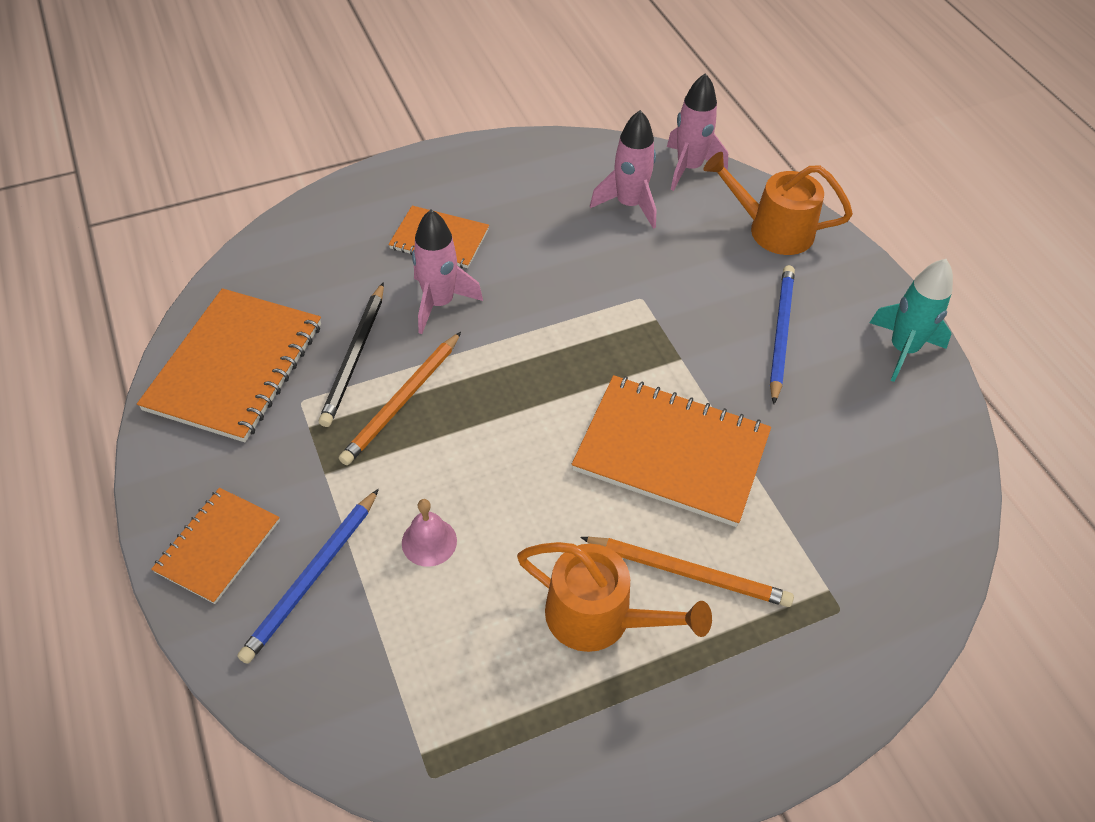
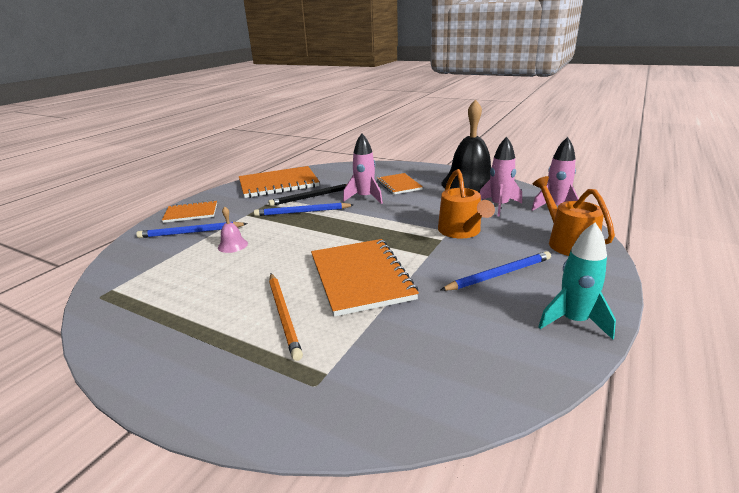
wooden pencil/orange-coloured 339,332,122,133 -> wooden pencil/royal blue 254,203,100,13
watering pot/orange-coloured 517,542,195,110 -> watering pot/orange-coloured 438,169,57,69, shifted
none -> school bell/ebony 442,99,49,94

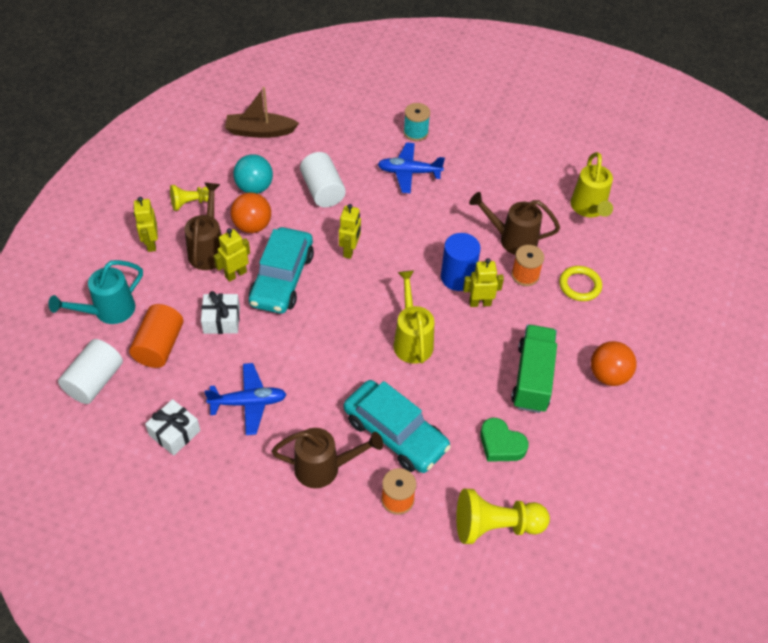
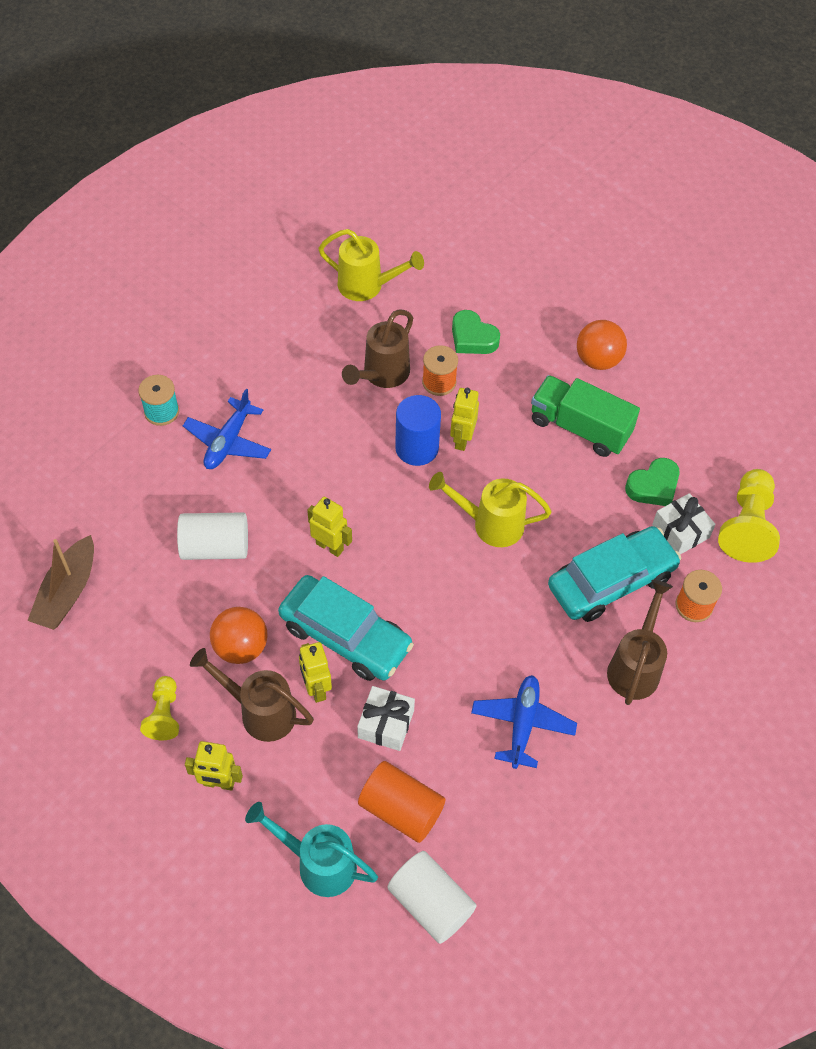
watering pot/turquoise 48,260,95,64 -> watering pot/turquoise 245,802,133,95, 135 degrees clockwise
wrapped gift/white 145,399,56,57 -> wrapped gift/white 652,493,64,61, shifted
ball/turquoise 233,154,40,40 -> none
ring/yellow 559,266,43,35 -> love heart/green 452,310,48,44

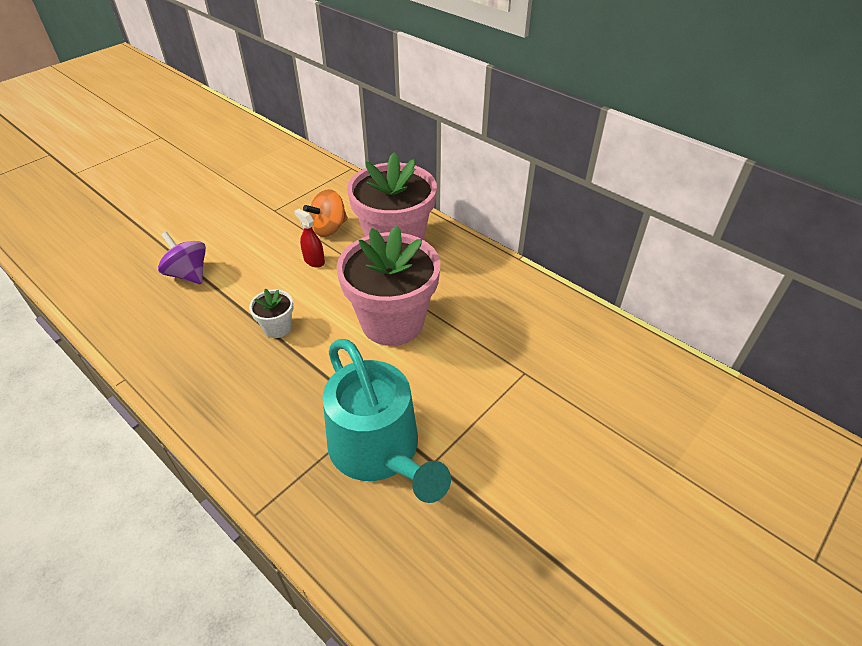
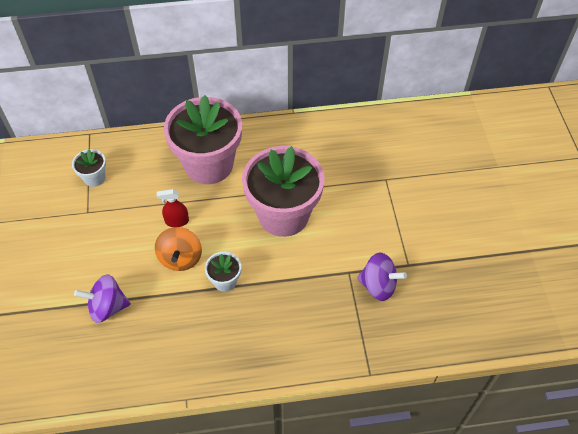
whirligig/orange-coloured 303,189,45,48 -> whirligig/orange-coloured 155,227,47,44, shifted
watering pot/turquoise 322,339,129,164 -> whirligig/royal purple 357,252,50,49
none -> flower pot/white 72,149,34,38

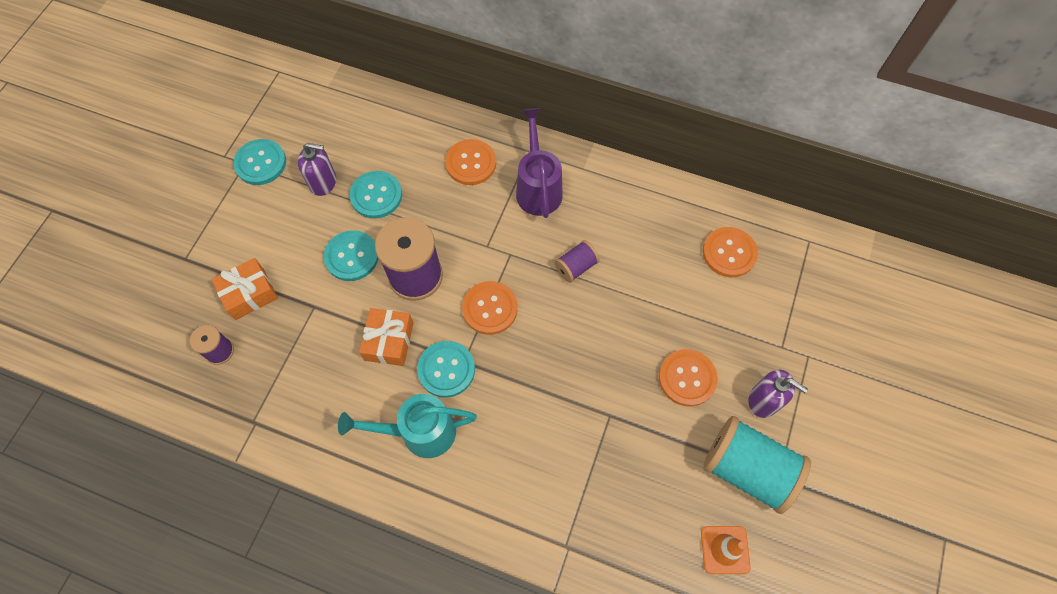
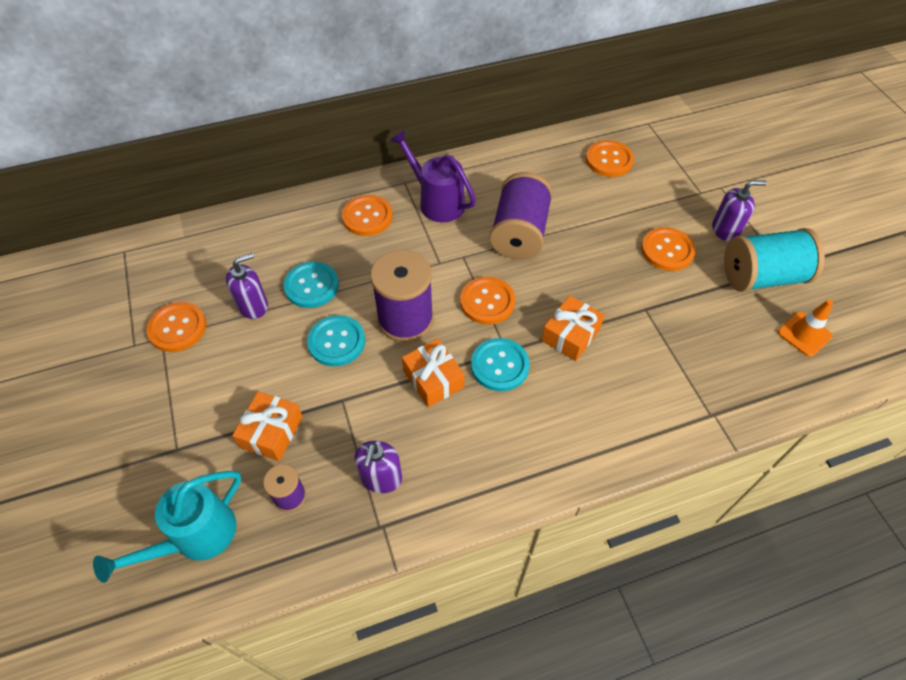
sewing button/turquoise 233,139,53,46 -> sewing button/orange-coloured 146,302,60,50
watering pot/turquoise 338,394,139,64 -> watering pot/turquoise 93,471,148,112, shifted
spool/royal purple 554,240,46,43 -> spool/royal purple 490,172,63,87, x2.00
none -> pump bottle/royal purple 354,441,48,52
none -> wrapped gift/orange-coloured 541,295,64,66

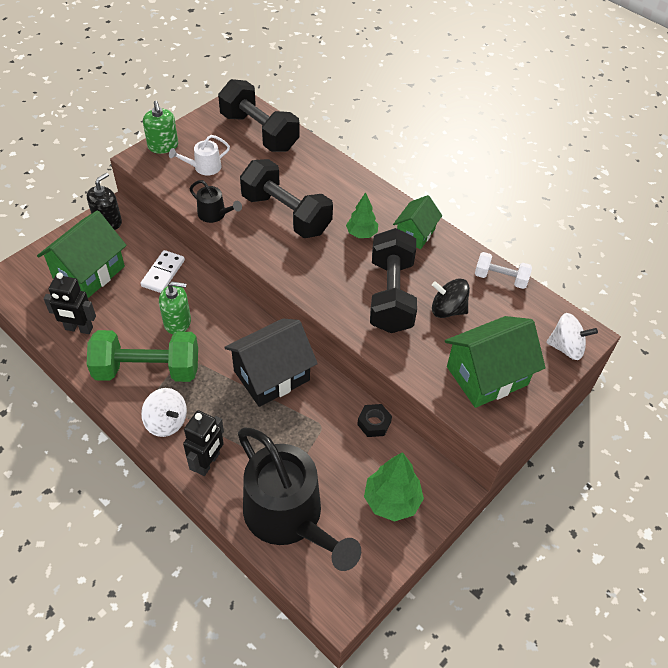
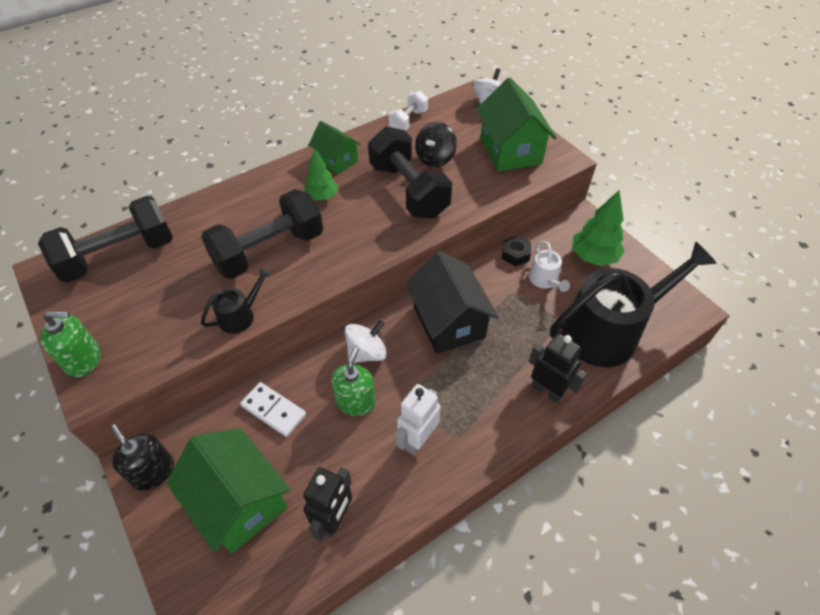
dumbbell/green 87,330,111,52 -> toy robot/white 395,384,46,71
whirligig/white 141,388,46,49 -> whirligig/white 345,320,42,43, shifted
watering pot/white 169,135,61,41 -> watering pot/white 529,241,41,51, shifted
dumbbell/ebony 370,228,47,105 -> dumbbell/ebony 368,126,84,92, 45 degrees clockwise

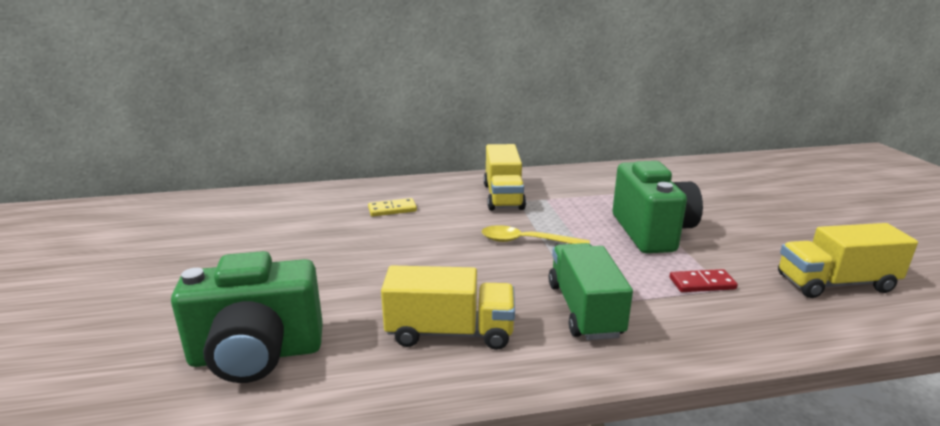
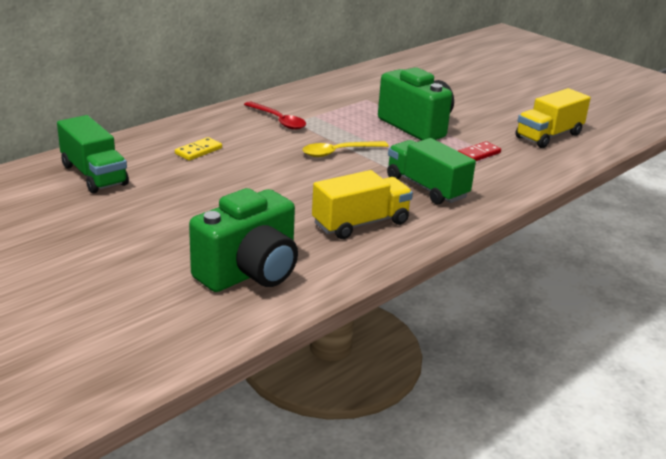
toy truck/yellow 484,144,42,67 -> tablespoon/crimson 244,101,62,29
none -> toy truck/green 57,115,72,79

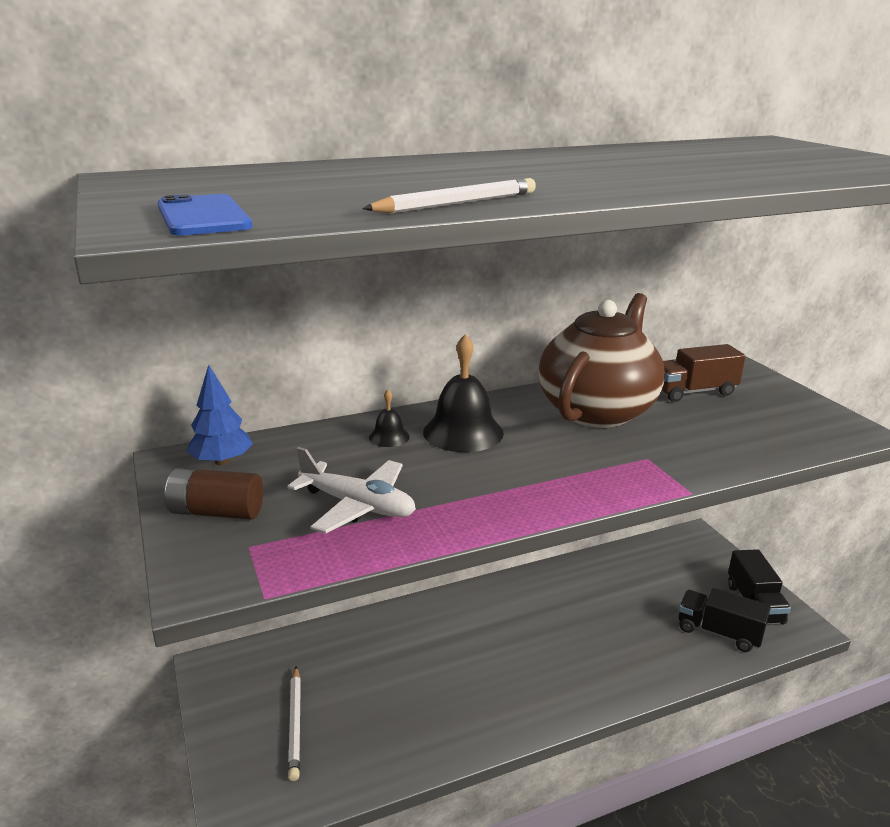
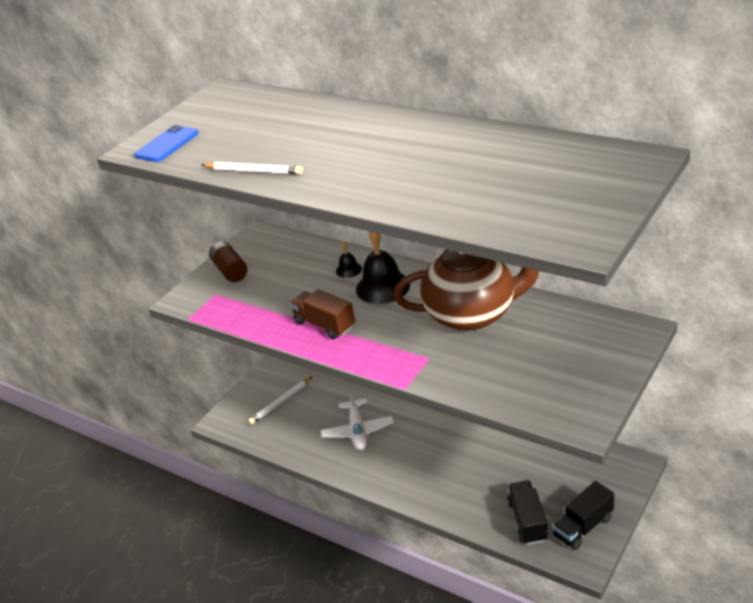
toy tree/royal blue 186,365,67,101 -> none
plane/white 287,447,129,87 -> plane/white 321,388,73,62, shifted
toy truck/brown 662,344,84,58 -> toy truck/brown 290,289,65,50, shifted

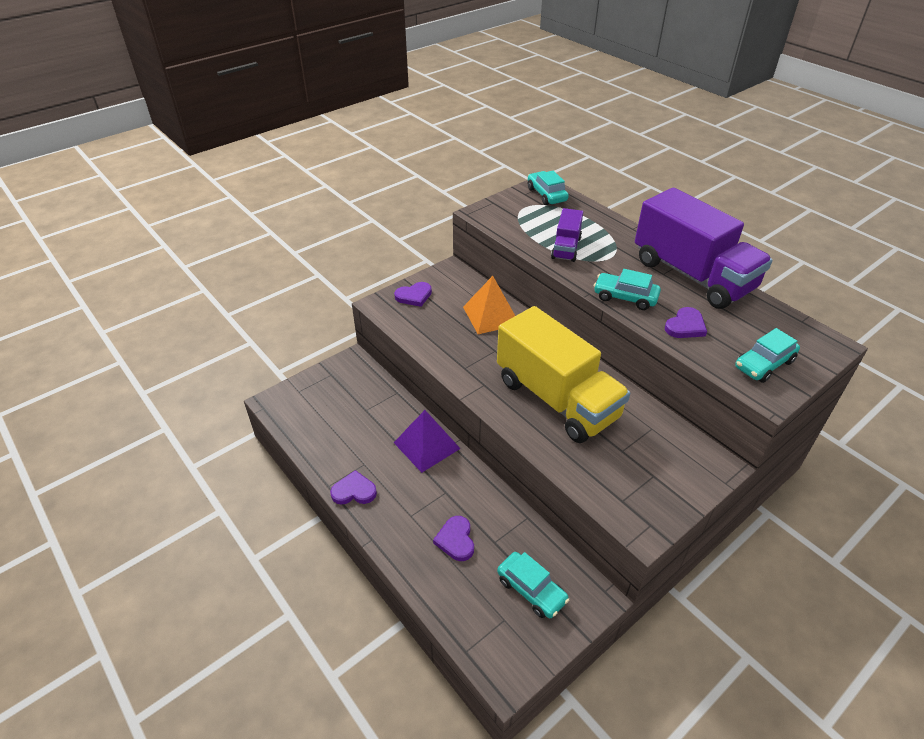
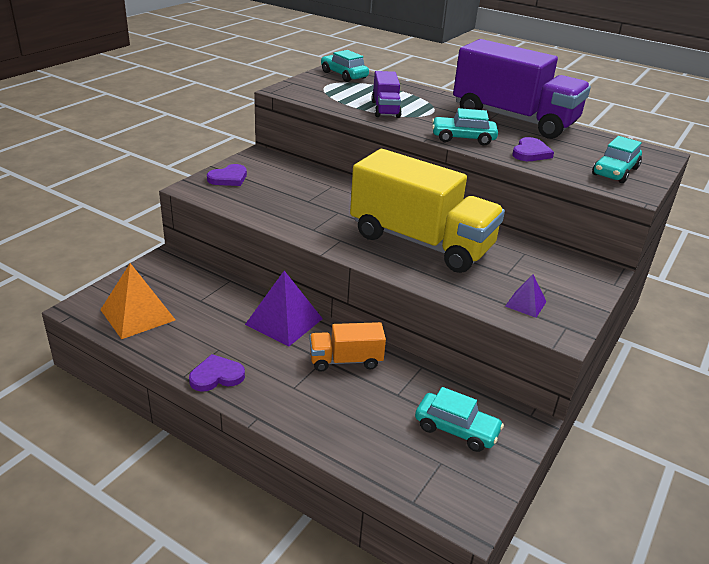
love heart/royal purple 433,516,41,45 -> none
pyramid/orange-coloured 463,276,52,58 -> pyramid/orange-coloured 100,263,75,76, shifted
none -> toy truck/orange-coloured 310,322,76,50
none -> pyramid/royal purple 505,275,42,43

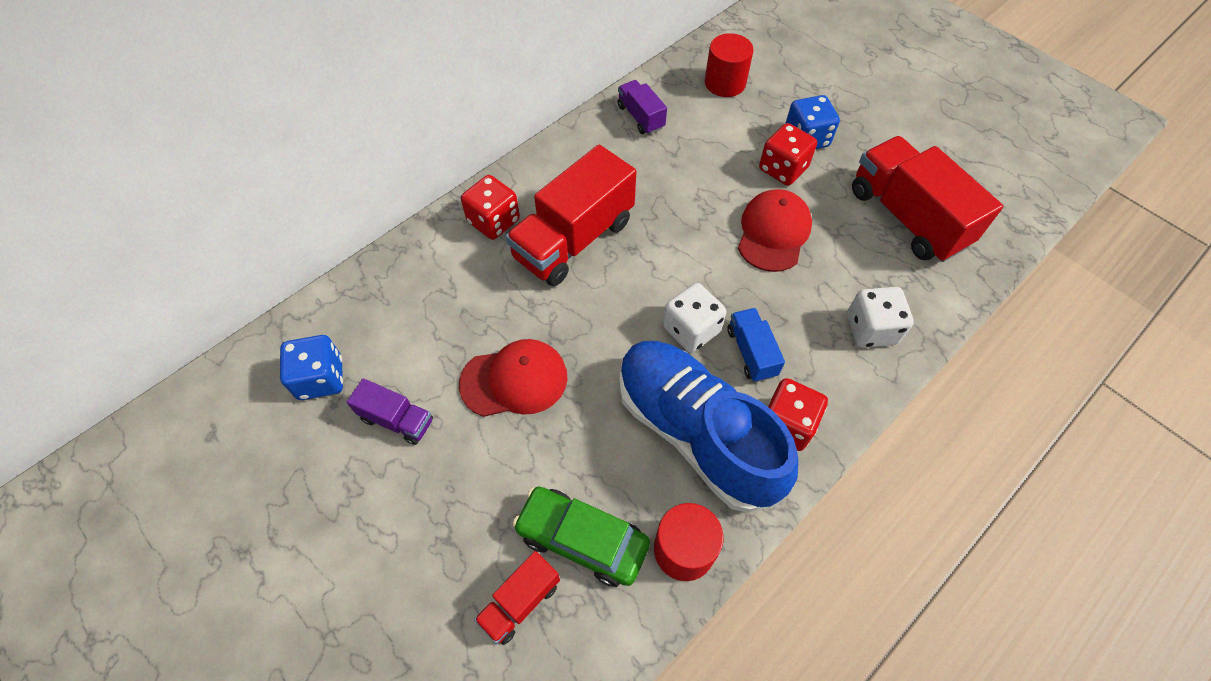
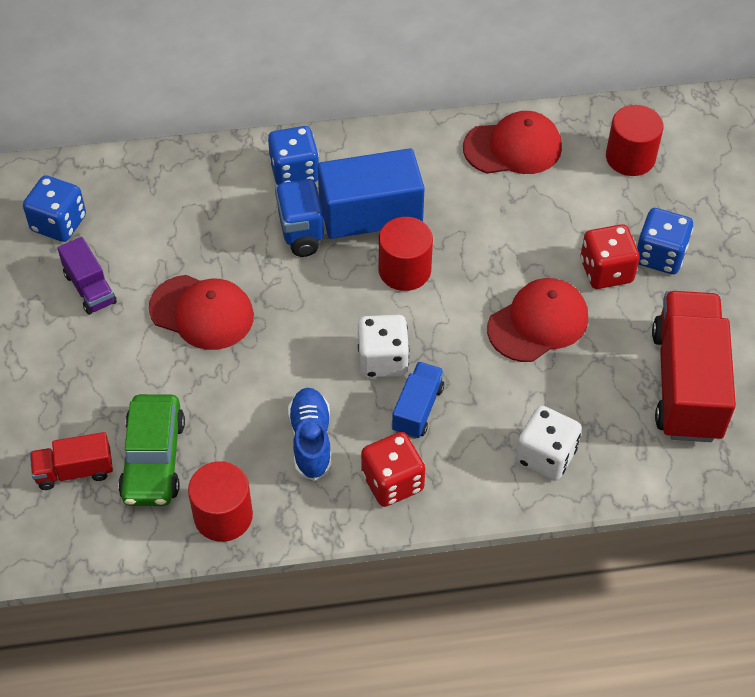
dice/crimson 461,175,59,65 -> dice/royal blue 268,126,51,59
toy truck/crimson 505,145,131,141 -> toy truck/royal blue 275,148,150,109
car/green 513,486,137,101 -> car/green 118,394,67,112, 150 degrees counterclockwise
toy truck/royal purple 617,80,50,55 -> baseball cap/crimson 463,111,99,63
sneaker/royal blue 619,341,179,172 -> sneaker/royal blue 288,388,44,93, x0.49
none -> cylinder/crimson 379,217,54,74

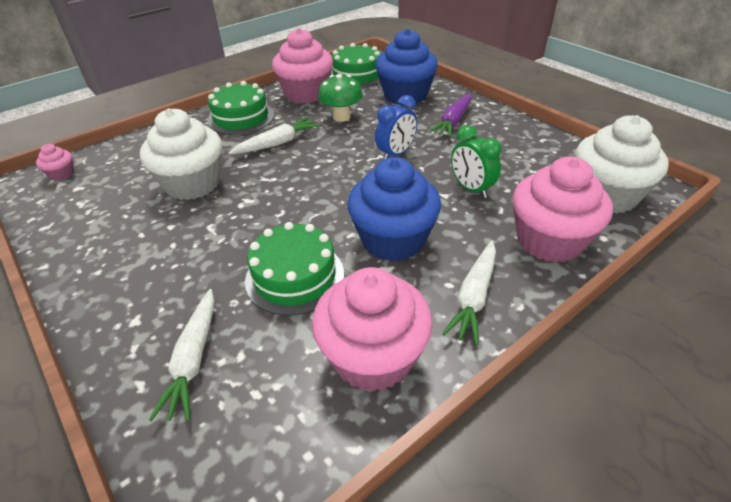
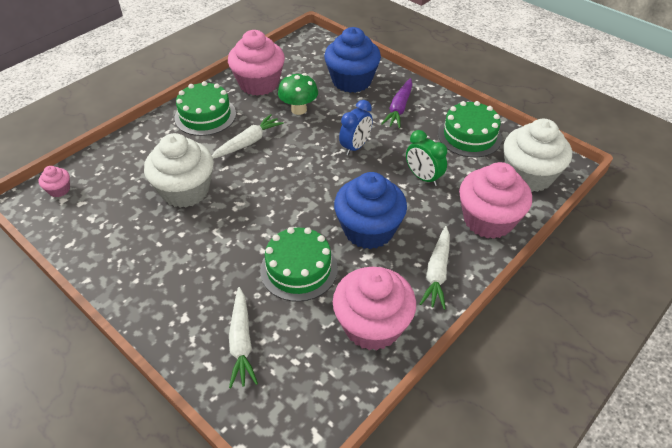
layer cake/green 331,43,50,45 -> layer cake/green 438,101,64,56, shifted

